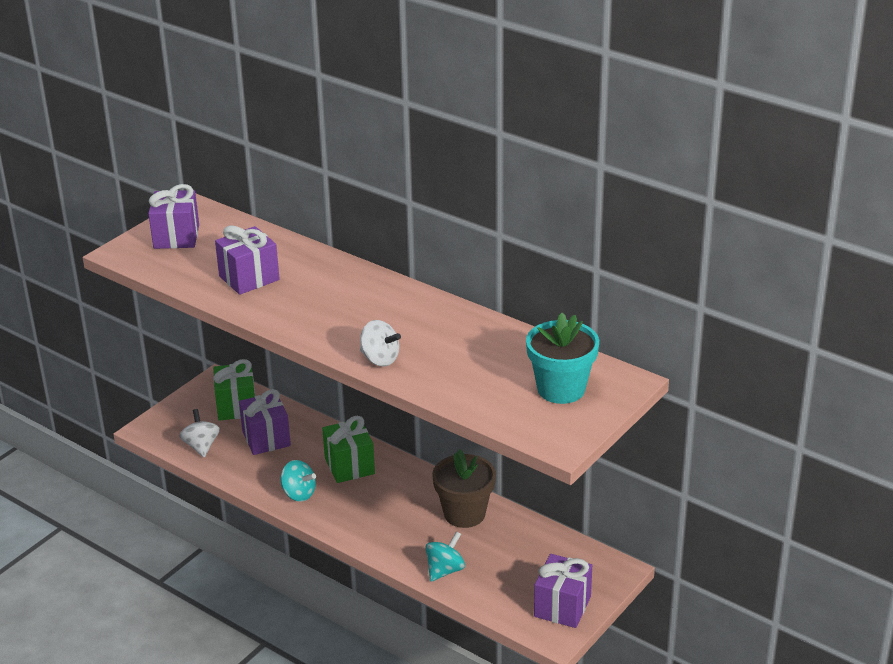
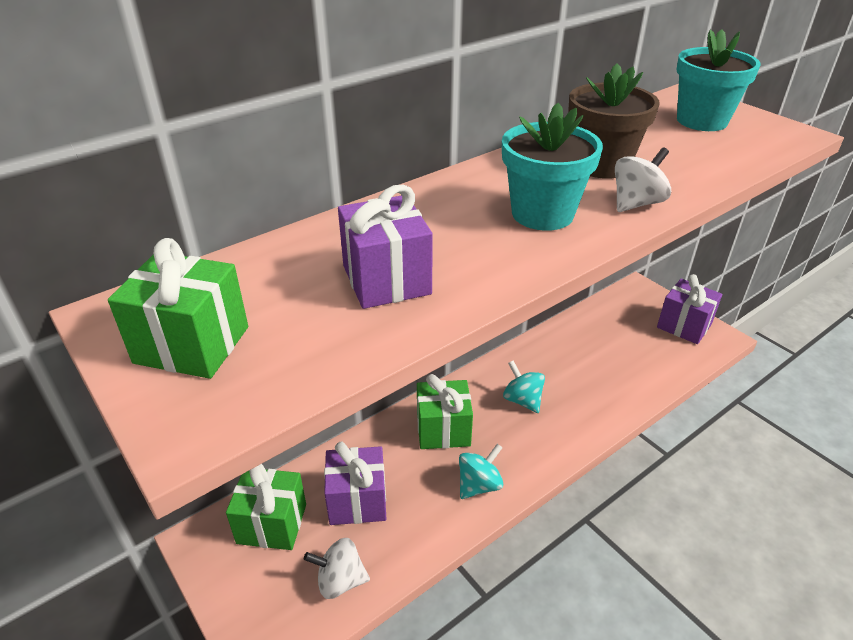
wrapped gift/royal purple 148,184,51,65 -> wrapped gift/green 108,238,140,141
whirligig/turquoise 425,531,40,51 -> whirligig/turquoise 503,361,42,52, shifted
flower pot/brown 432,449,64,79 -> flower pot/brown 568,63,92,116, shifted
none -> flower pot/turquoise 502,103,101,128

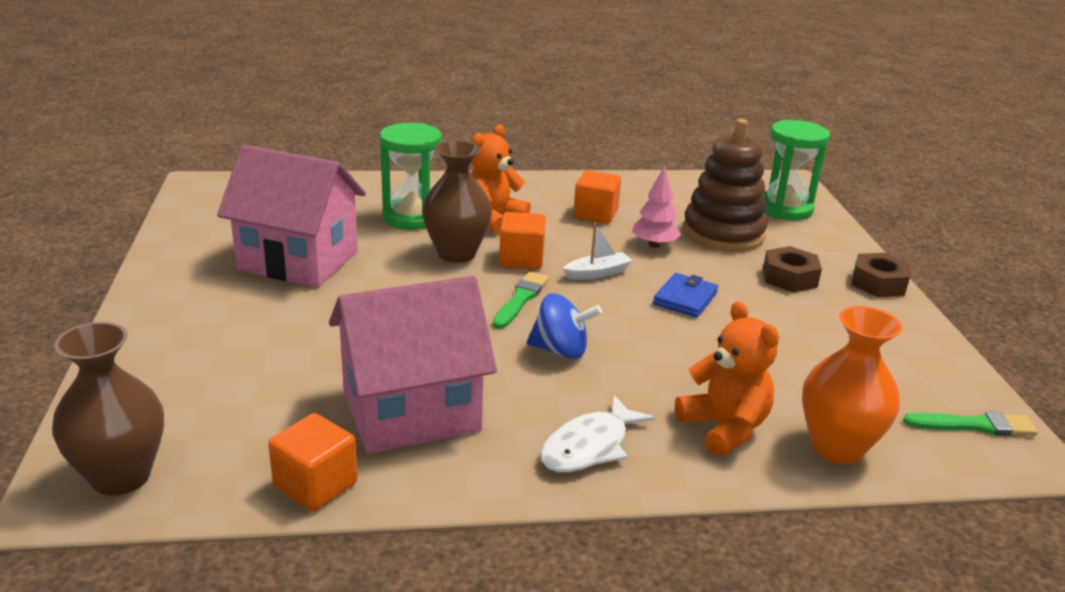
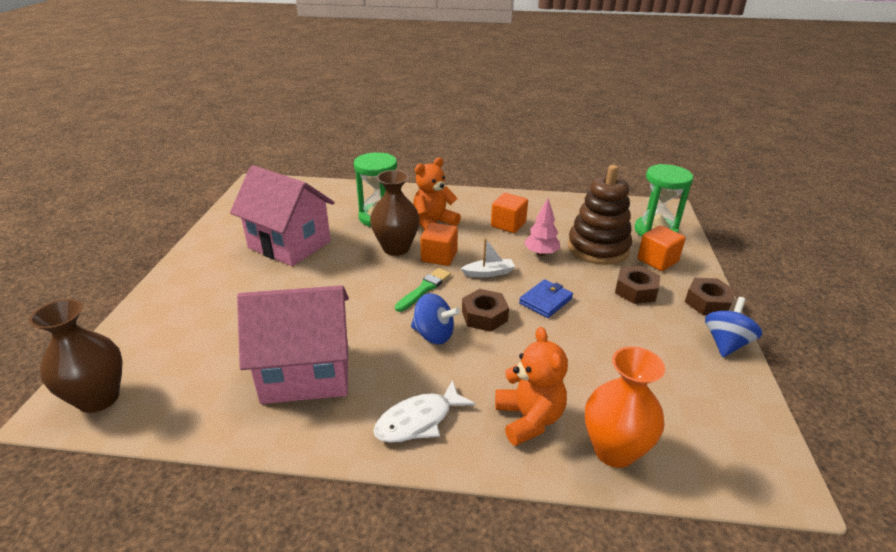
cube/orange-coloured 268,413,89,98 -> cube/orange-coloured 637,225,48,46, shifted
paint brush/green 903,411,135,25 -> none
none -> hex nut/brown 462,289,47,43
none -> whirligig/royal blue 705,297,57,60

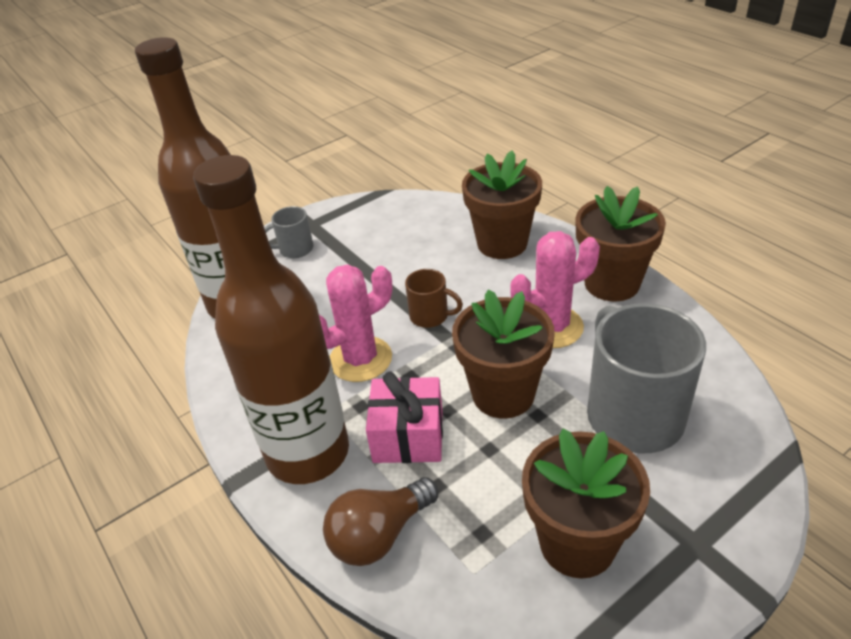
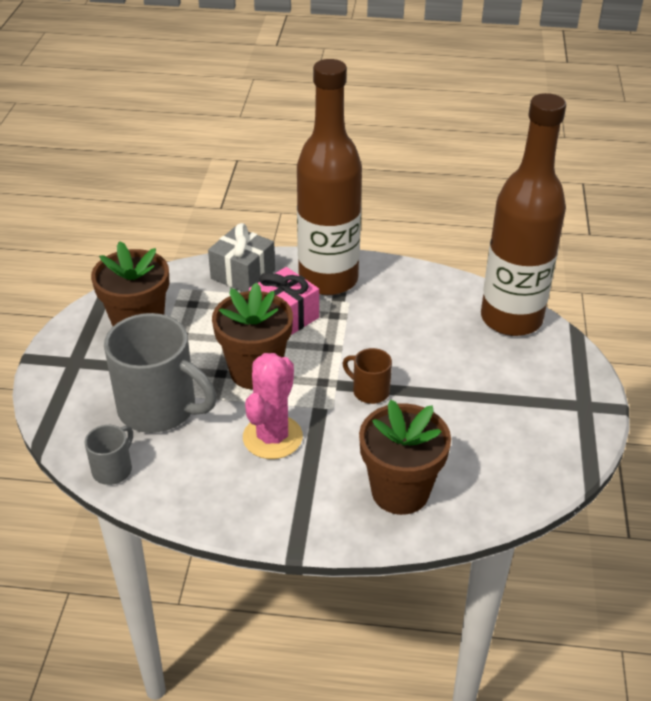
mug/gray 264,206,50,52 -> mug/gray 85,425,48,60, shifted
saguaro cactus/pink 319,264,73,118 -> none
bulb/brown 323,477,115,89 -> wrapped gift/gray 208,223,67,69
mug/brown 405,269,58,59 -> mug/brown 343,348,49,56, 60 degrees clockwise
flower pot/brown 576,186,90,115 -> none

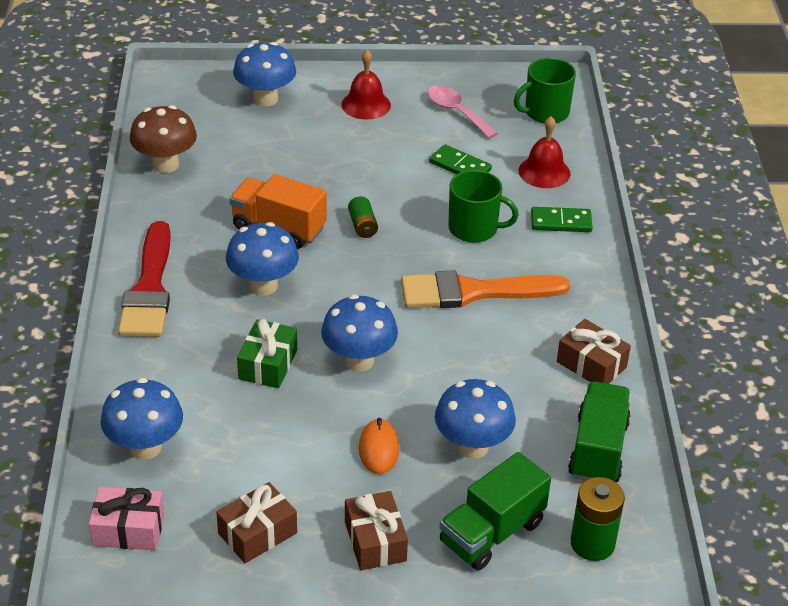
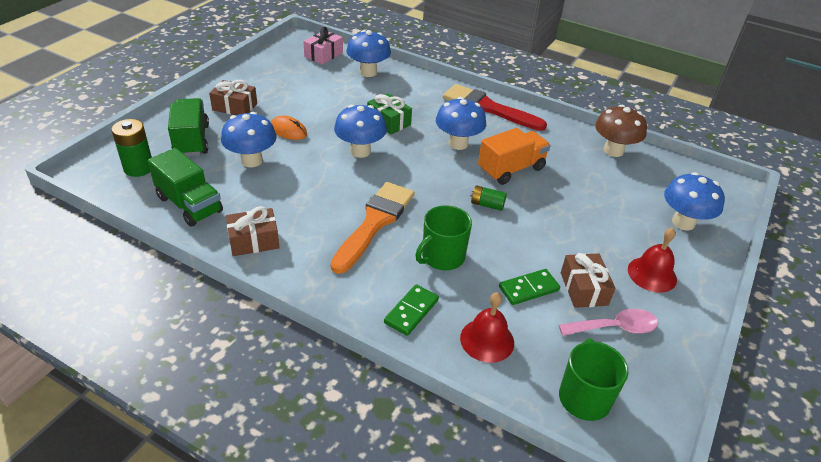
wrapped gift/brown 216,482,81,81 -> wrapped gift/brown 561,253,54,55, shifted

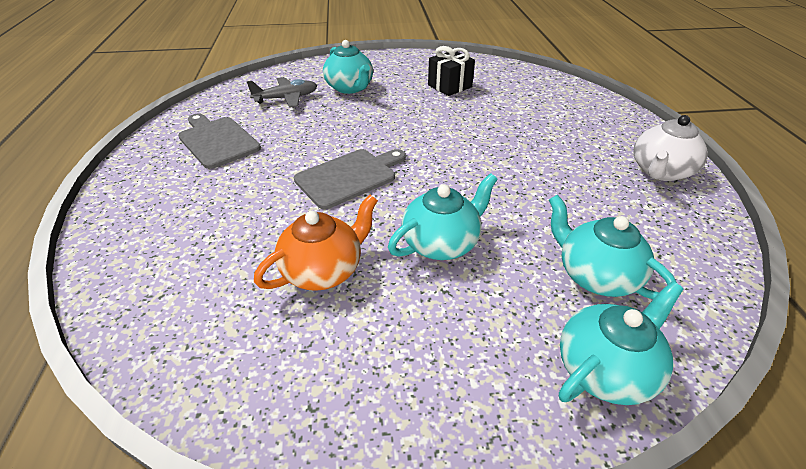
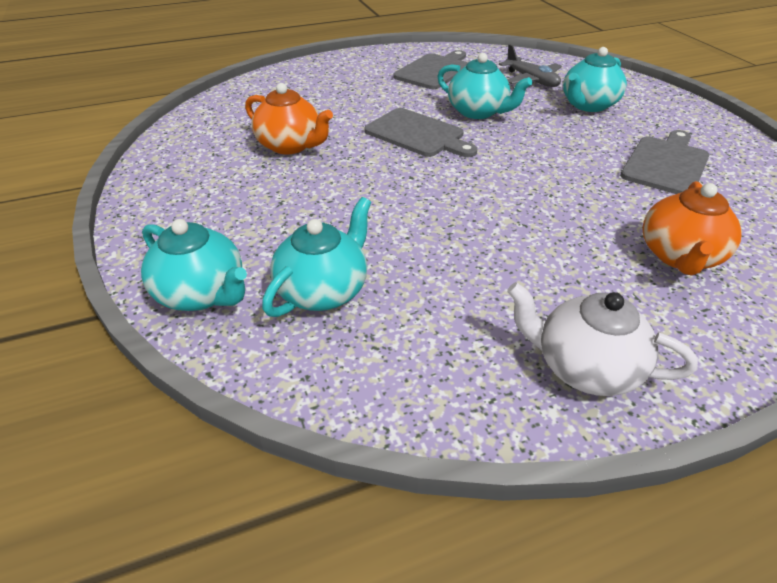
teapot/turquoise 388,173,110,87 -> teapot/turquoise 437,53,95,66, shifted
wrapped gift/ebony 428,46,47,50 -> bread board/gray 620,130,90,64
none -> teapot/orange-coloured 643,181,99,95

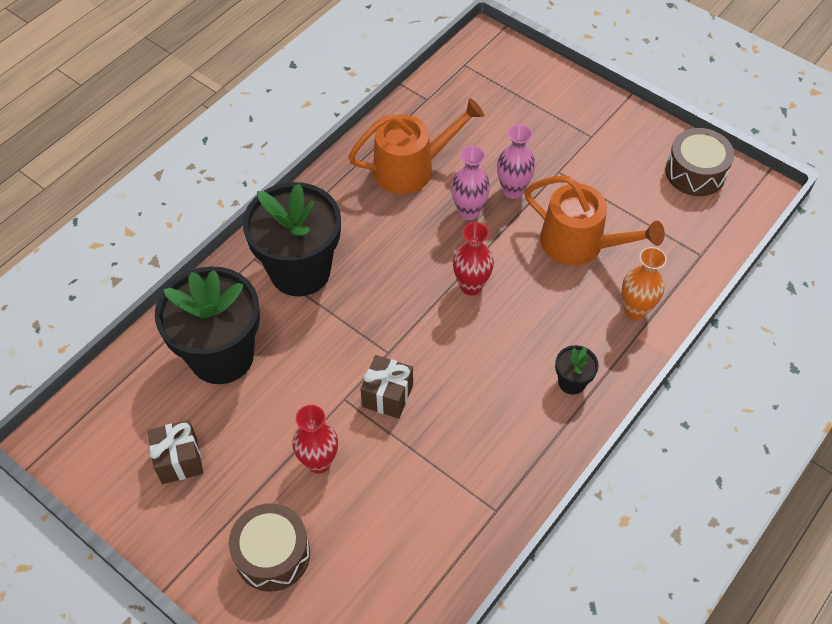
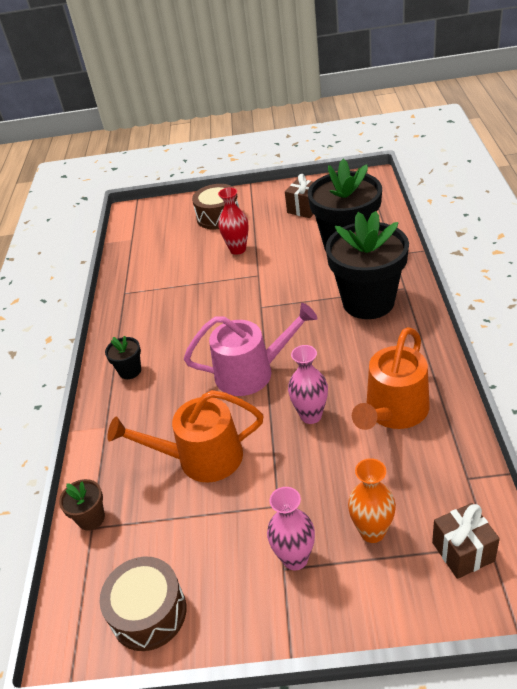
wrapped gift/brown 361,355,52,64 -> wrapped gift/brown 432,503,68,76, shifted
flower vase/crimson 453,222,41,73 -> watering pot/pink 184,303,133,93
flower vase/pink 497,124,39,75 -> flower vase/pink 267,487,48,84, shifted
flower vase/orange-coloured 622,247,45,73 -> flower vase/orange-coloured 348,458,48,85, shifted
none -> flower pot/brown 59,479,46,52

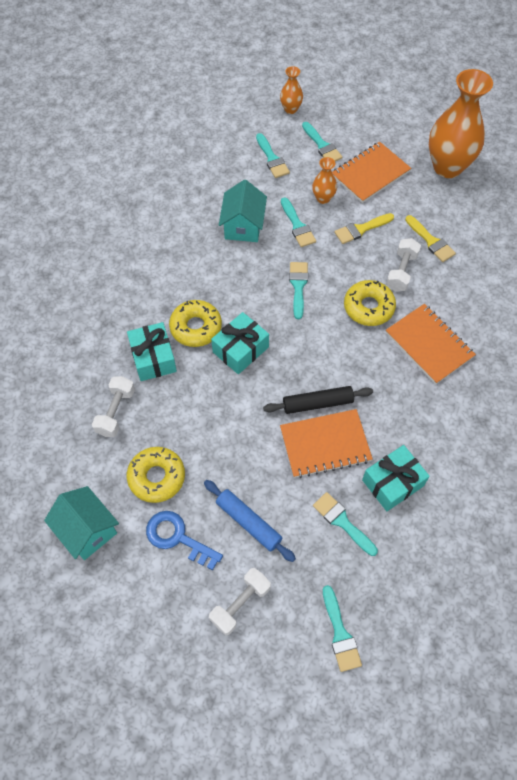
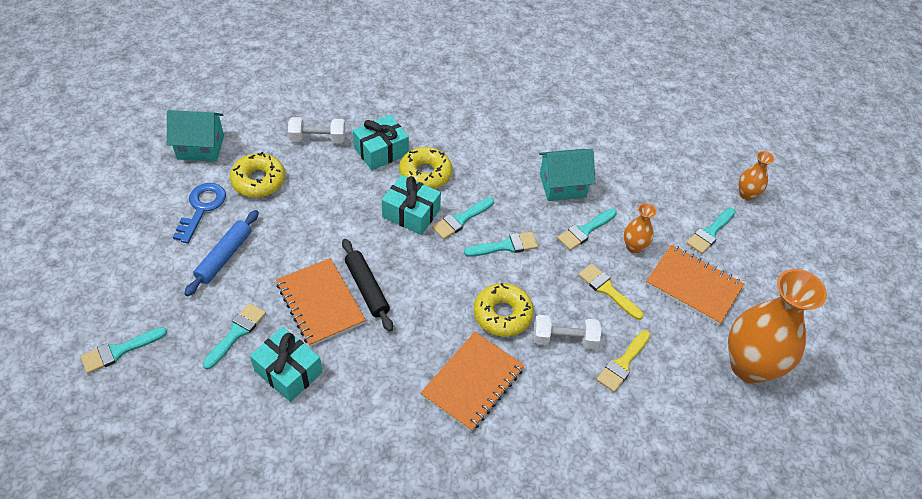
house/turquoise 44,486,75,74 -> house/turquoise 167,110,57,52, 60 degrees clockwise
dumbbell/white 209,568,62,67 -> none
paint brush/turquoise 256,133,34,45 -> paint brush/turquoise 432,197,62,42, shifted

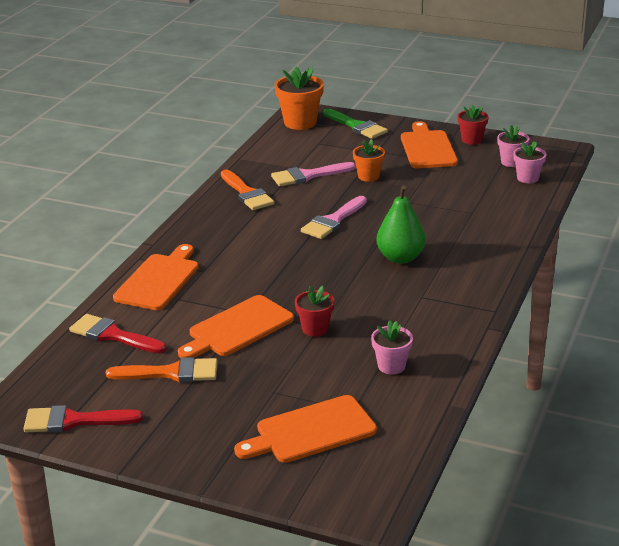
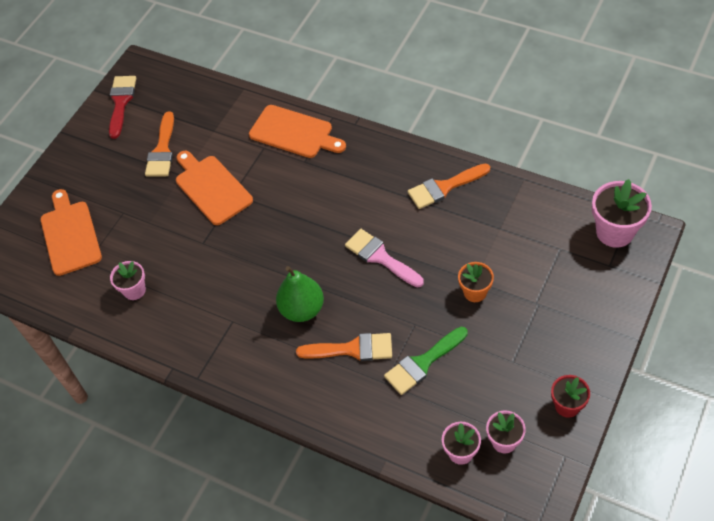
paint brush/crimson 69,314,98,39 -> none
paint brush/pink 271,162,85,24 -> none
flower pot/orange-coloured 275,67,49,63 -> flower pot/pink 592,179,60,69
flower pot/crimson 295,286,39,51 -> none
paint brush/green 323,109,65,30 -> paint brush/green 384,327,84,68, shifted
bread board/orange-coloured 401,121,57,47 -> none
none -> paint brush/orange-coloured 296,333,96,28

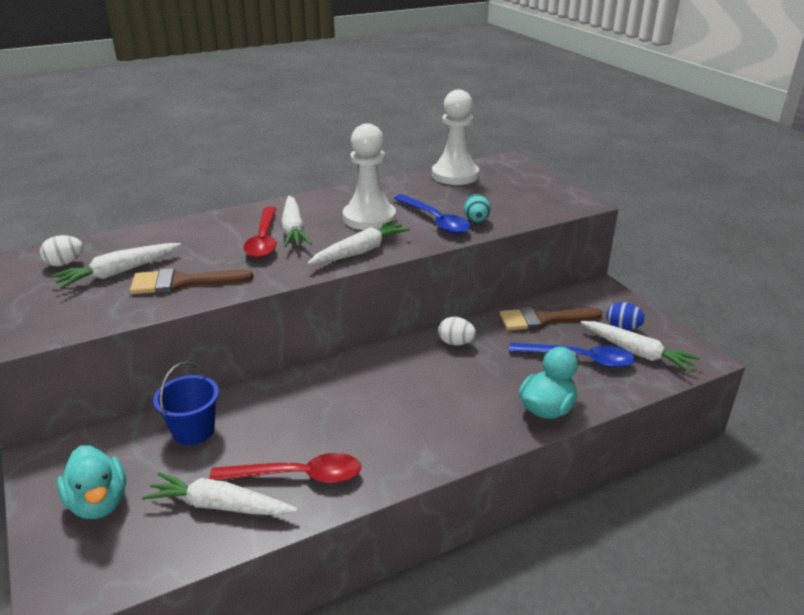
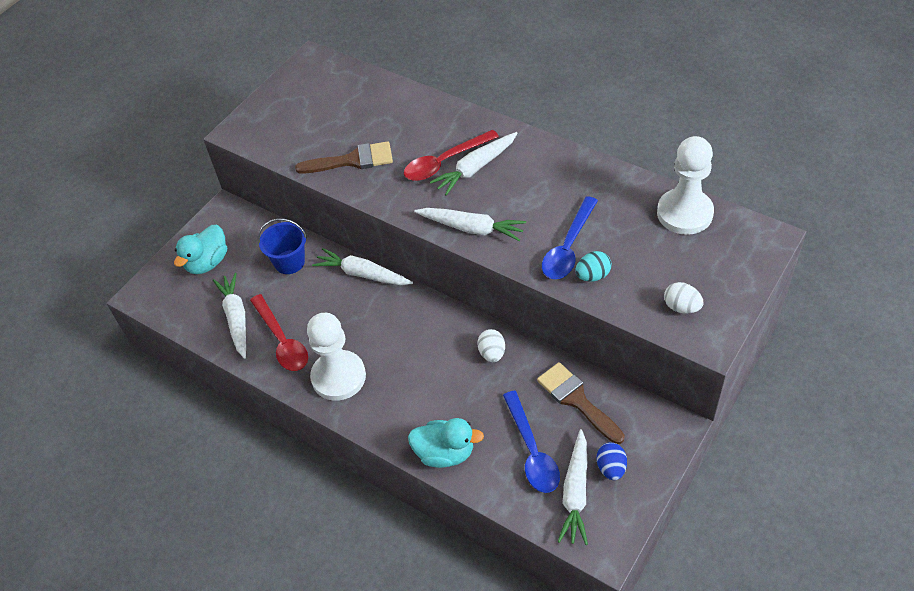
egg/white 40,235,43,31 -> egg/white 664,282,40,32, shifted
carrot/white 51,243,130,46 -> carrot/white 312,248,101,37, shifted
paint brush/brown 130,268,123,26 -> paint brush/brown 295,141,98,33, 120 degrees clockwise
chess pawn/white 343,123,53,107 -> chess pawn/white 307,313,59,88, shifted

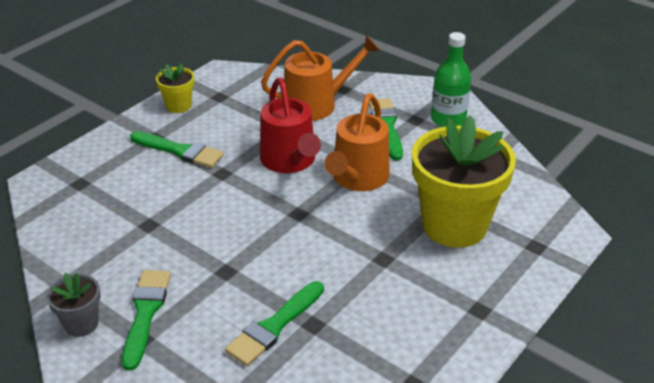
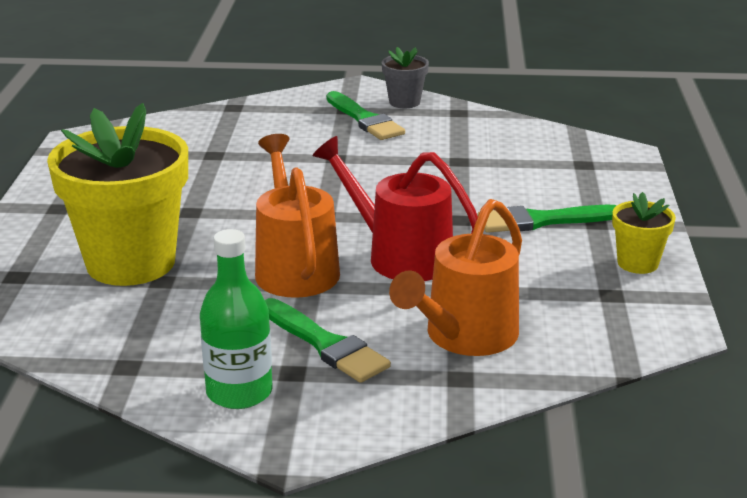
paint brush/green 225,281,99,85 -> none

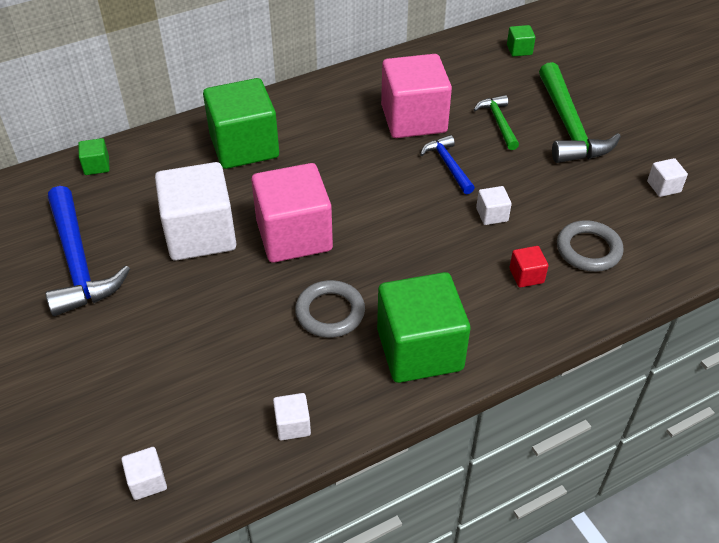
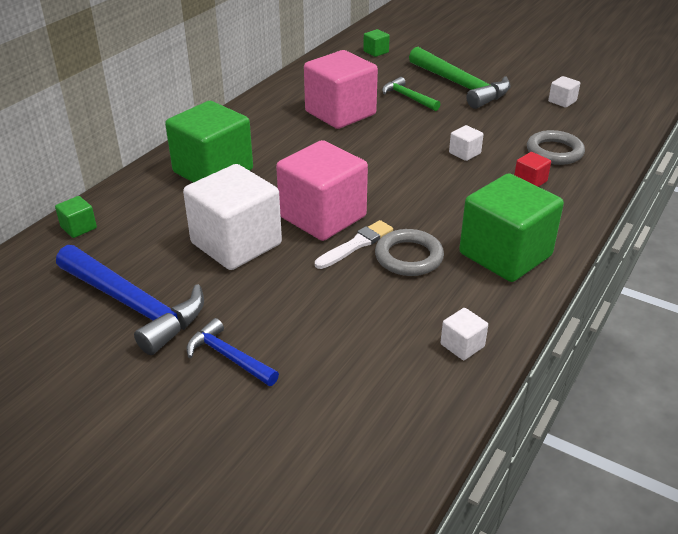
cube/white 121,447,46,53 -> none
claw hammer/royal blue 420,135,55,59 -> claw hammer/royal blue 186,318,93,68, shifted
none -> paint brush/white 315,220,78,49

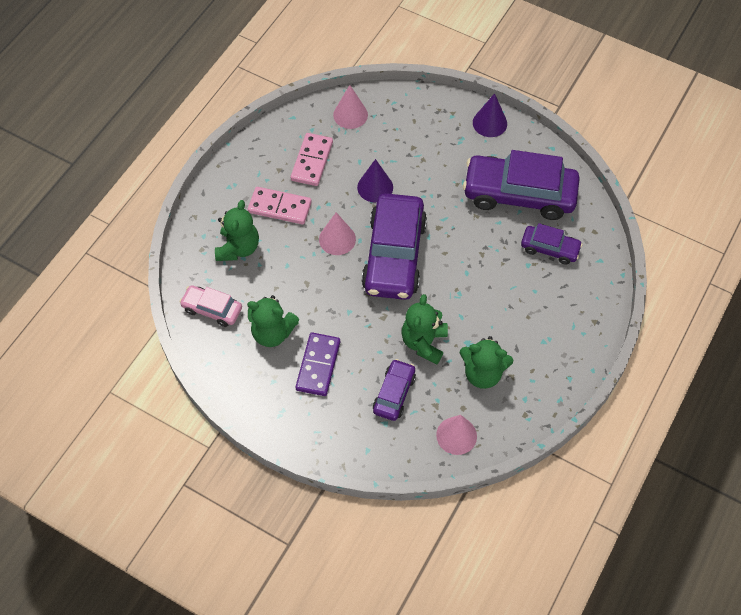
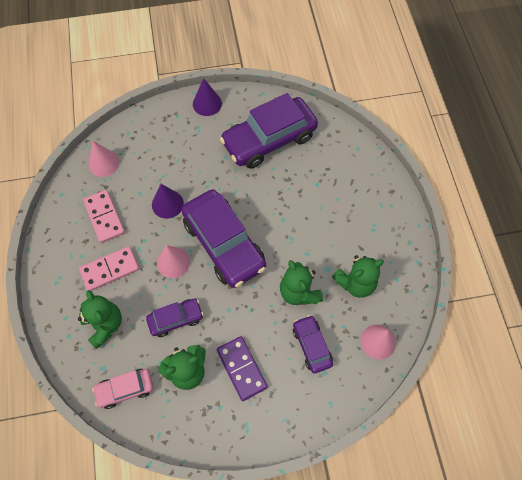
car/royal purple 521,223,62,42 -> car/royal purple 146,299,58,38, shifted

